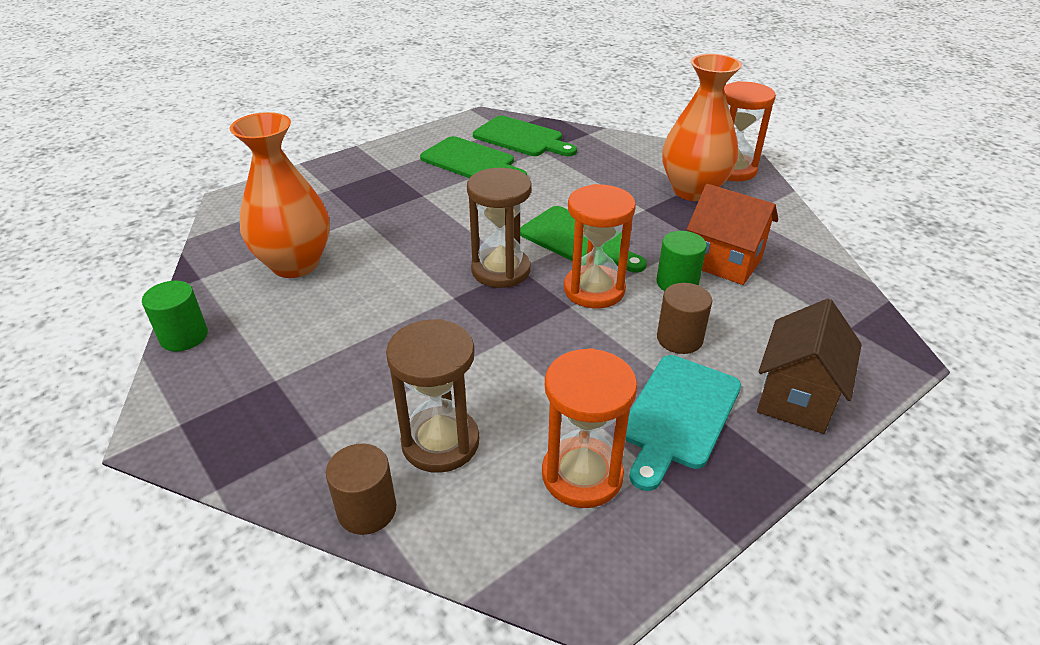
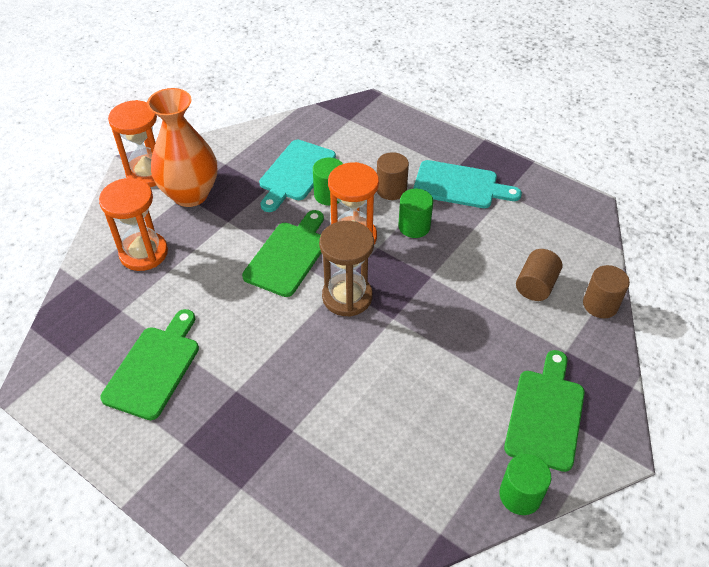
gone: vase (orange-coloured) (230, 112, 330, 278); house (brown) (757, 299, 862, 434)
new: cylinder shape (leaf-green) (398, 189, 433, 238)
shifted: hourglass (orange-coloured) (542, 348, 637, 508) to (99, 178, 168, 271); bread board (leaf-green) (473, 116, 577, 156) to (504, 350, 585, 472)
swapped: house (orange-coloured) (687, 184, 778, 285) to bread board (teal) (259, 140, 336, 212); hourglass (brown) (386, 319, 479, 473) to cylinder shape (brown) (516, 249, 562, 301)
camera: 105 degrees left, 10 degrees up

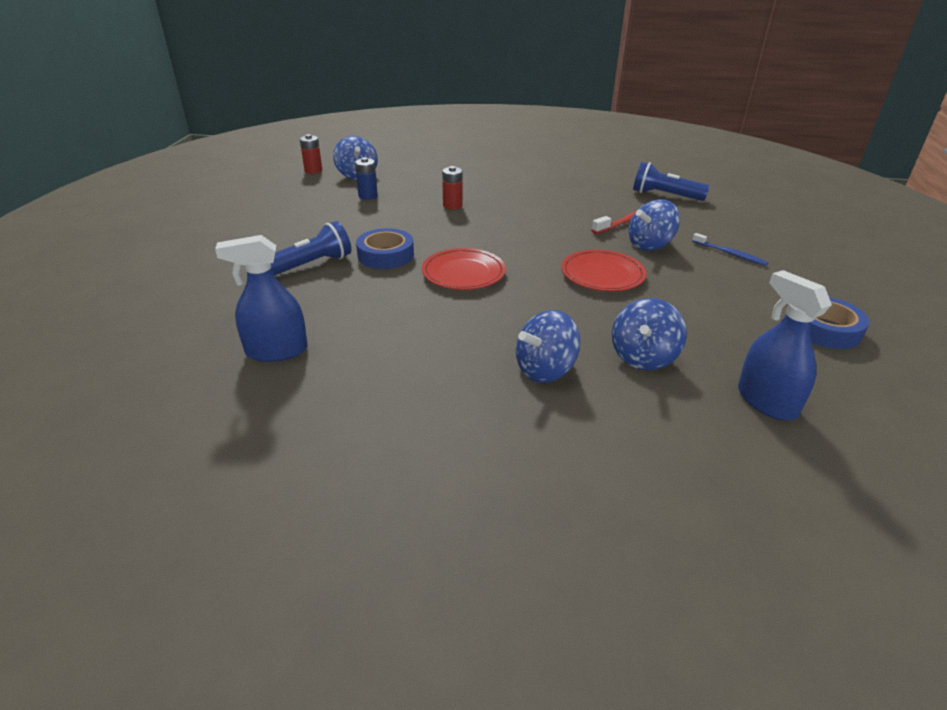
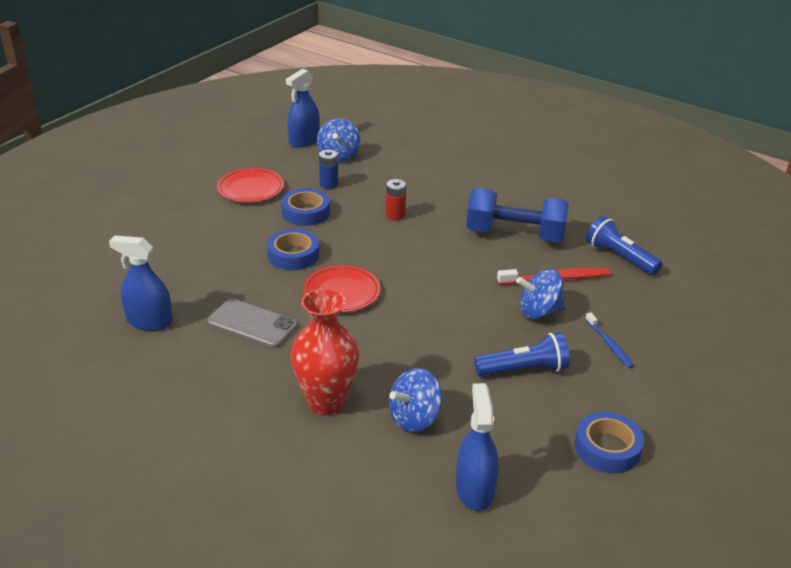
new: mobile phone (grey) (207, 299, 298, 348); tape (cobalt) (281, 188, 330, 226); dumbbell (cobalt) (466, 188, 569, 243)
shifted: flat dish (scarlet) (561, 249, 646, 291) to (217, 168, 284, 203); pocket torch (cobalt) (271, 221, 351, 276) to (474, 333, 570, 376)
swapped: AA battery (scarlet) (300, 134, 322, 174) to spray bottle (cobalt) (286, 69, 320, 148); spinning top (cobalt) (516, 310, 580, 383) to vase (scarlet) (291, 288, 359, 415)
camera: 25 degrees right, 0 degrees up

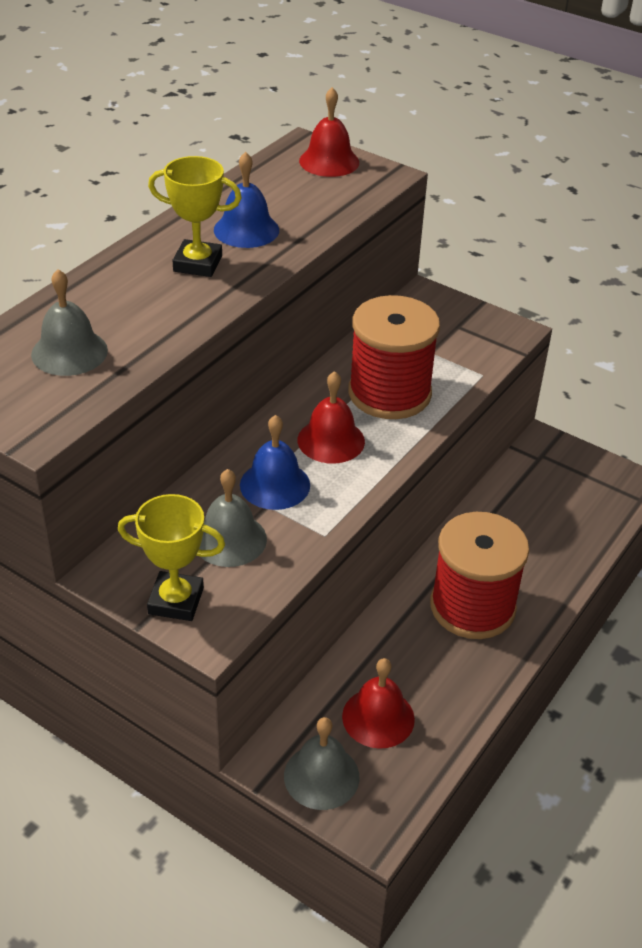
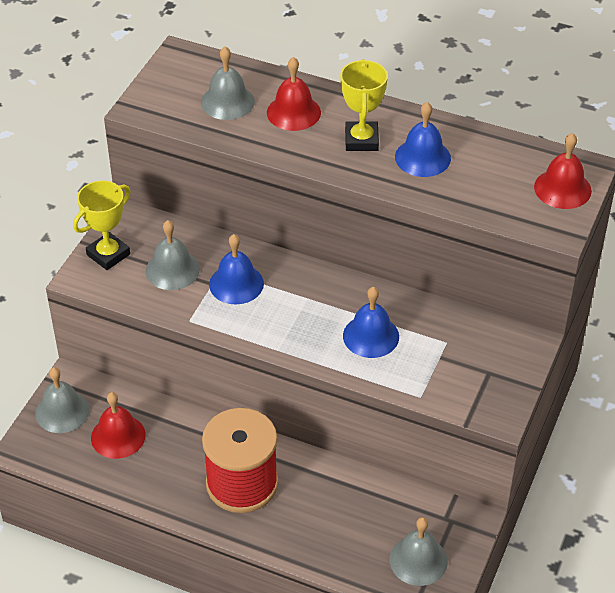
new: hand bell (grey) (390, 517, 448, 586)
shifted: hand bell (scarlet) (298, 371, 365, 464) to (267, 57, 321, 131)
swapped: reel of thread (scarlet) (348, 295, 440, 419) to hand bell (cobalt) (343, 287, 399, 358)
rotated: trophy (yellow) (118, 494, 225, 621) = (73, 181, 131, 270) 45 degrees clockwise
camera: 80 degrees right, 5 degrees up

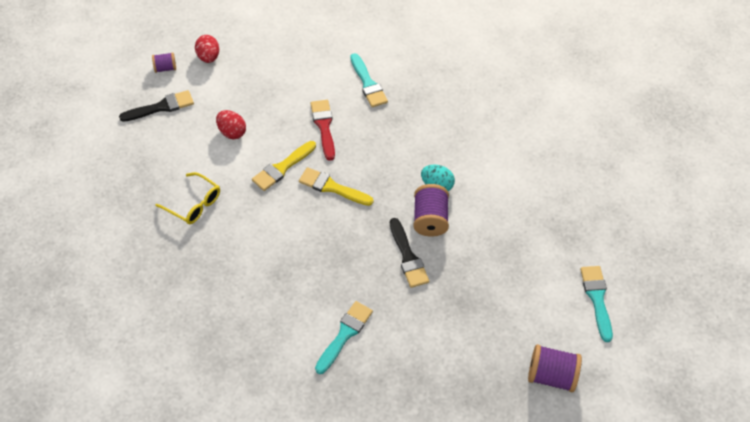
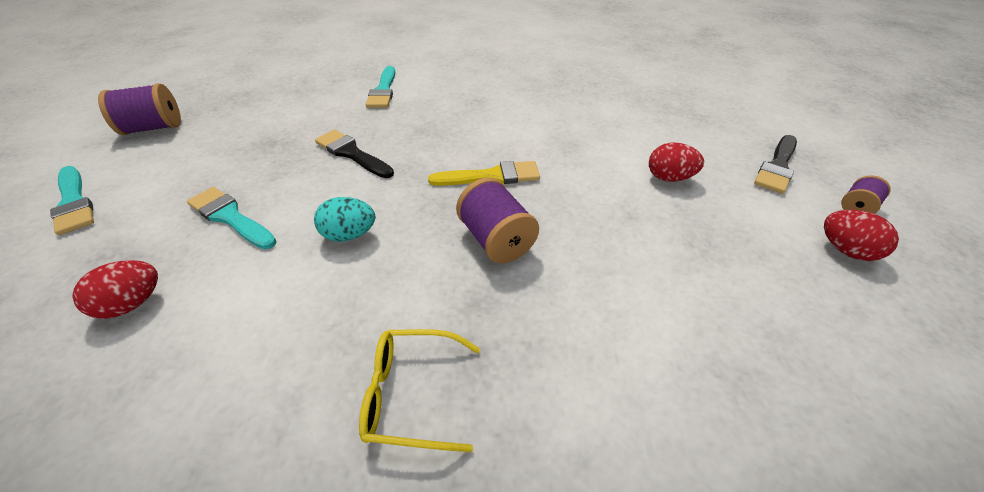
gone: brush (yellow) (252, 141, 316, 191); brush (scarlet) (311, 100, 335, 161)
new: egg shape (scarlet) (72, 260, 158, 319)
shifted: brush (teal) (350, 53, 388, 107) to (187, 187, 277, 249); spectacles (yellow) (156, 172, 220, 224) to (359, 329, 480, 452); reel of thread (royal purple) (413, 184, 449, 237) to (456, 177, 539, 263)
camera: 150 degrees right, 10 degrees down

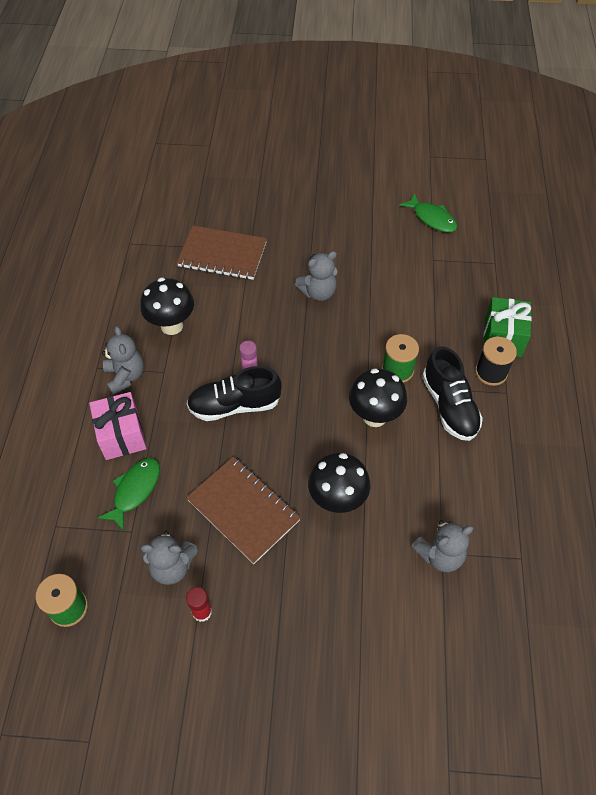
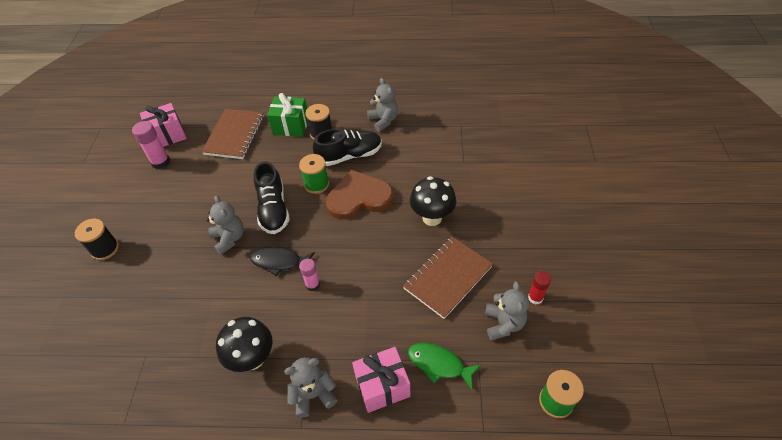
new: reel of thread (black) (75, 218, 119, 260); present (rosy) (140, 103, 186, 147); fish (black) (250, 247, 315, 276)
shifted: exercise book (brown) (177, 225, 267, 280) to (201, 109, 264, 159); lace-up shoe (black) (186, 366, 282, 421) to (254, 161, 290, 234); stuffed bear (grey) (412, 520, 473, 572) to (367, 78, 398, 132)
swapped: fish (leaf-green) (399, 193, 457, 233) to glue (rosy) (132, 121, 170, 169); mushroom (black) (349, 368, 407, 427) to heart (brown) (326, 170, 394, 219)
camera: 90 degrees left, 5 degrees down

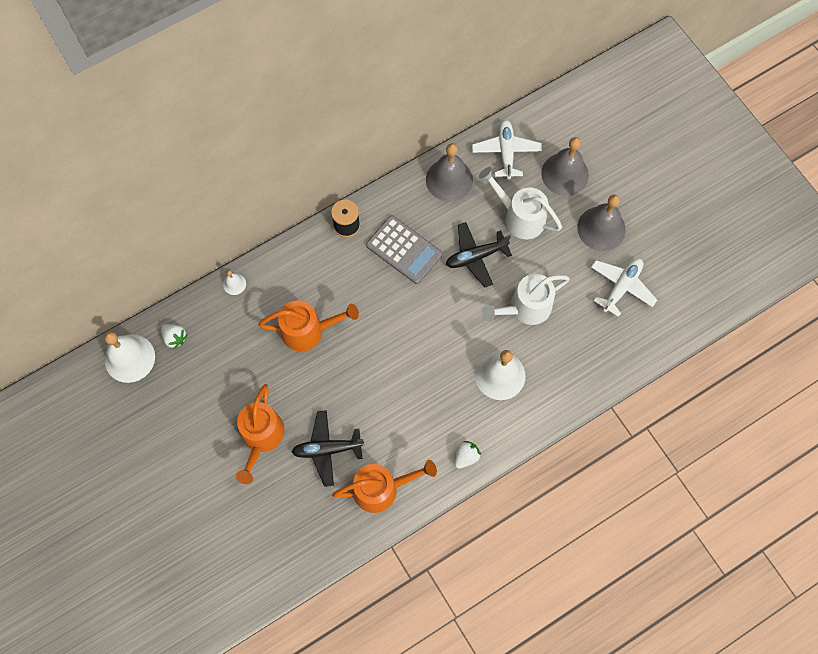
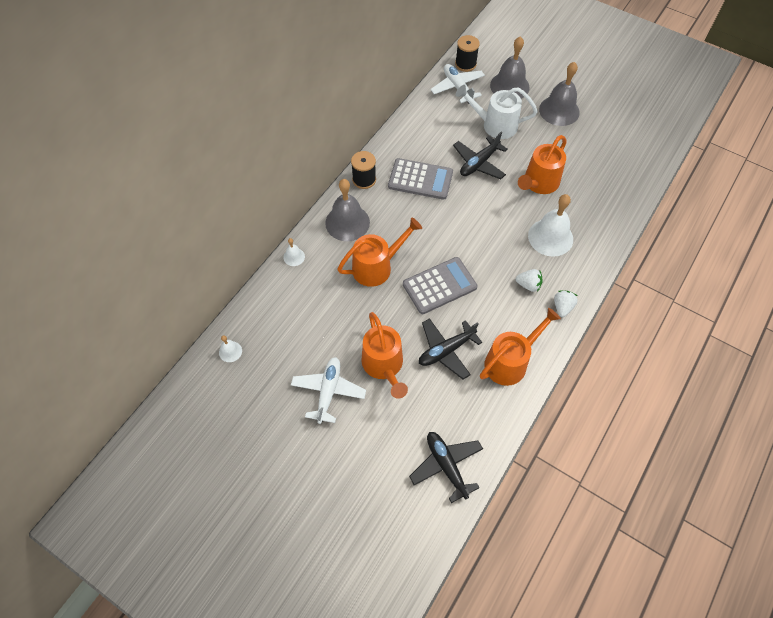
new: pocket calculator (grey) (403, 257, 477, 314); plane (black) (409, 432, 483, 503); reel of thread (black) (455, 35, 480, 72)
shifted: plane (pure white) (591, 259, 657, 317) to (291, 357, 366, 424); hand bell (grey) (426, 143, 473, 202) to (325, 179, 370, 241); toy strawberry (pure white) (161, 324, 188, 349) to (516, 269, 543, 292)
repainted: sprinkling can (pure white) (481, 274, 570, 325) to sprinkling can (orange-coloured) (518, 135, 566, 194)
scaled: hand bell (pure white) (104, 332, 155, 383) = (219, 335, 242, 362) x0.47
camera: 25 degrees left, 10 degrees down

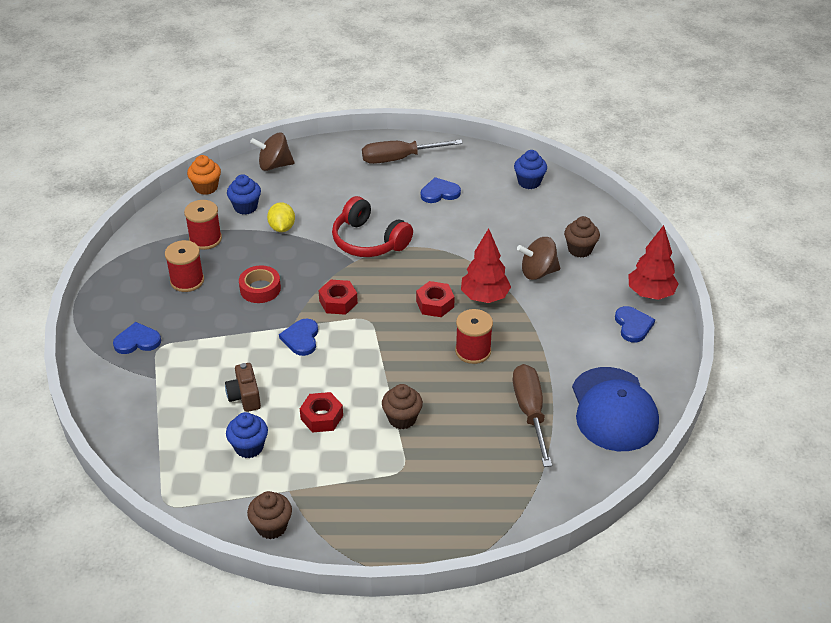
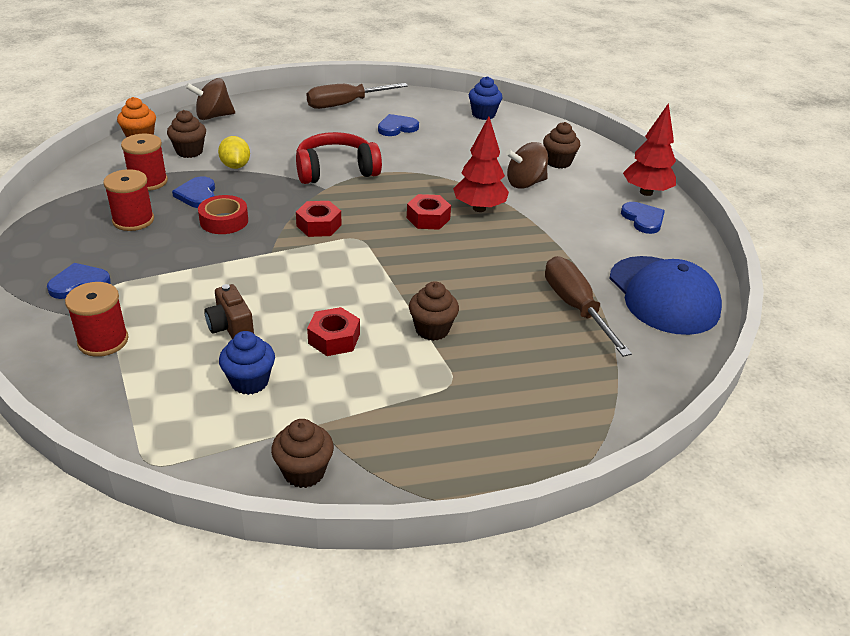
shifted: reel of thread (scarlet) (455, 309, 493, 364) to (65, 282, 128, 357); heart (cobalt) (279, 318, 318, 356) to (172, 176, 215, 208)
repainted: muffin (cobalt) (227, 174, 261, 215) to muffin (brown) (167, 110, 206, 158)
rotated: over-ear headphones (scarlet) (332, 196, 413, 257) = (296, 132, 382, 184) 135 degrees clockwise
camera: 15 degrees left, 5 degrees down

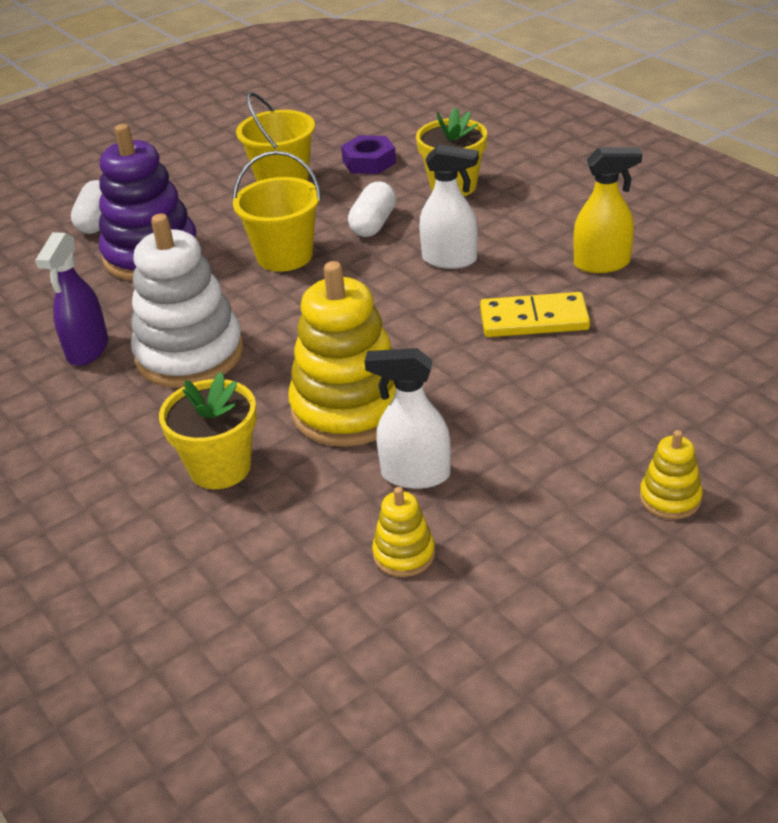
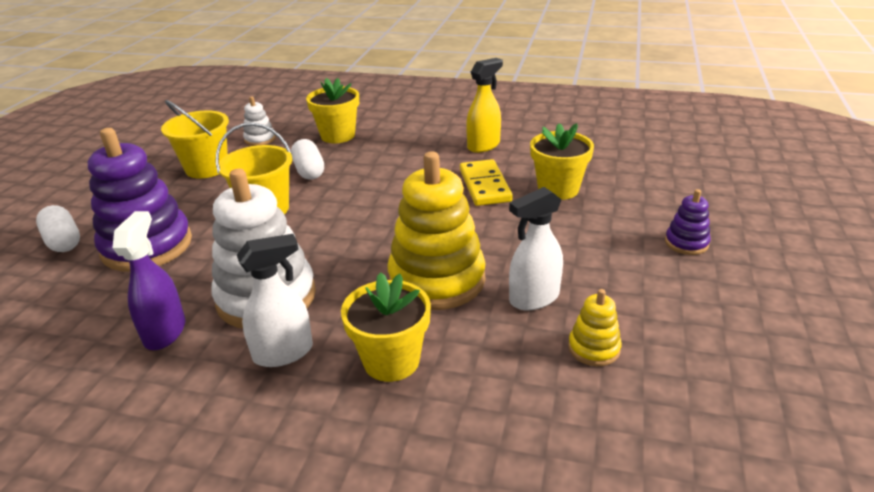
new: flower pot (yellow) (530, 123, 594, 200)
shifted: spray bottle (pure white) (419, 144, 479, 269) to (237, 234, 313, 367)
swapped: hexagon nut (royal purple) (341, 135, 396, 174) to ring stacker (pure white) (243, 96, 276, 146)
repainted: ring stacker (yellow) (640, 430, 703, 519) to ring stacker (royal purple) (665, 189, 711, 255)
rotated: spray bottle (royal purple) (35, 232, 108, 366) = (113, 211, 185, 350) 150 degrees counterclockwise; domino piece (yellow) (480, 292, 590, 337) = (460, 159, 513, 206) 60 degrees counterclockwise
camera: 40 degrees left, 5 degrees down

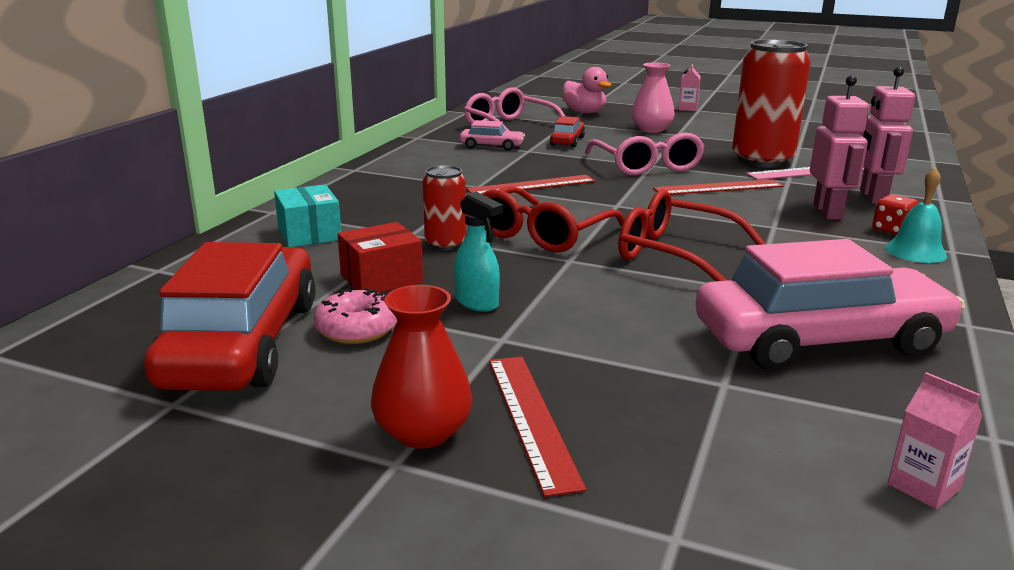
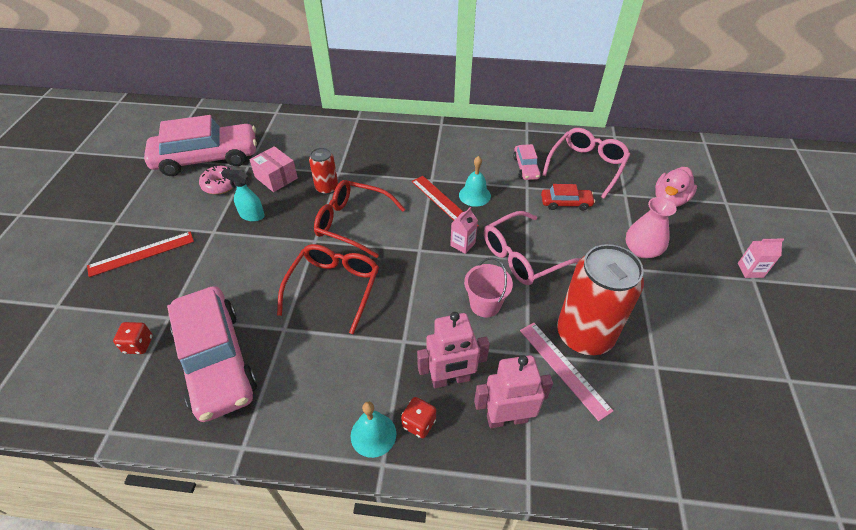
gone: parcel (teal) (274, 184, 341, 247); vase (scarlet) (371, 285, 473, 449)
new: die (scarlet) (113, 322, 153, 354); hand bell (teal) (459, 156, 491, 207)
shifted: milk carton (rosy) (888, 372, 983, 510) to (450, 207, 478, 254)
swapped: ruler (scarlet) (653, 179, 783, 195) to pail (rosy) (464, 257, 513, 317)
repainted: car (scarlet) (144, 242, 316, 391) to car (rosy) (144, 115, 257, 176); parcel (scarlet) (338, 222, 423, 293) to parcel (rosy) (249, 146, 298, 192)
rotated: spray bottle (teal) (454, 192, 503, 312) = (221, 169, 265, 222) 75 degrees clockwise
camera: 75 degrees right, 25 degrees up

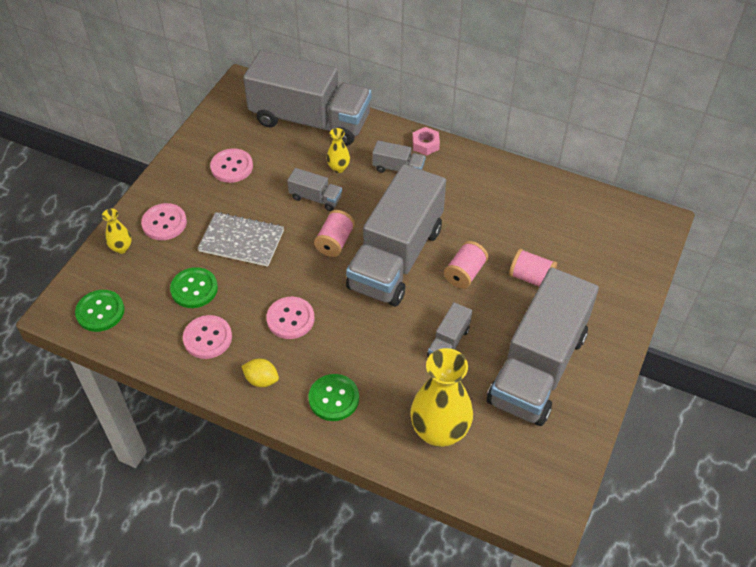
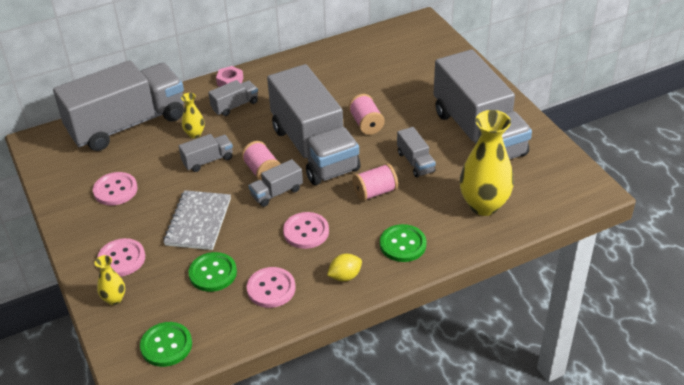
new: lorry (grey) (249, 159, 303, 207)
shifted: reel of thread (rosy) (509, 249, 557, 287) to (352, 163, 398, 201)
rotated: exercise book (grey) (197, 212, 284, 267) = (163, 190, 231, 250) 45 degrees counterclockwise
camera: 50 degrees left, 10 degrees down

